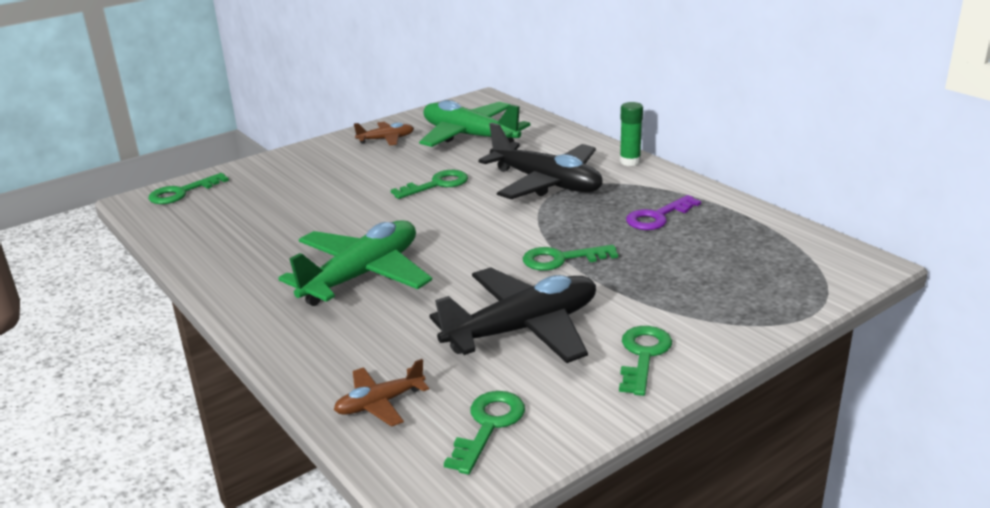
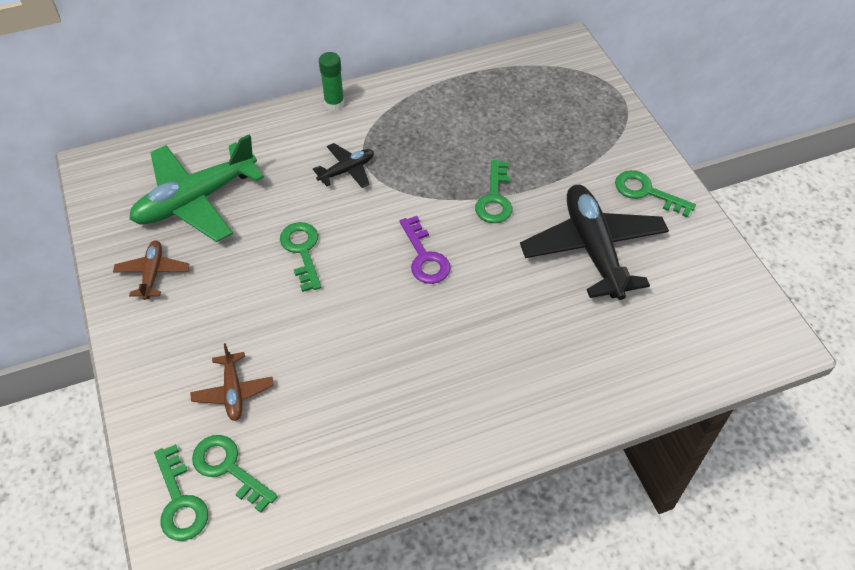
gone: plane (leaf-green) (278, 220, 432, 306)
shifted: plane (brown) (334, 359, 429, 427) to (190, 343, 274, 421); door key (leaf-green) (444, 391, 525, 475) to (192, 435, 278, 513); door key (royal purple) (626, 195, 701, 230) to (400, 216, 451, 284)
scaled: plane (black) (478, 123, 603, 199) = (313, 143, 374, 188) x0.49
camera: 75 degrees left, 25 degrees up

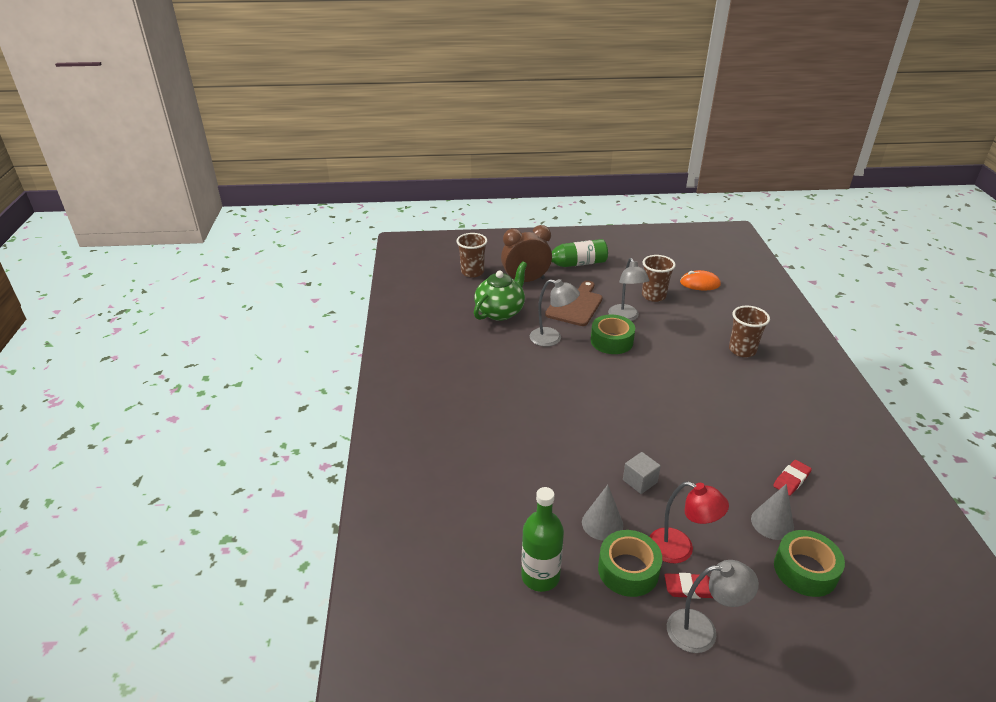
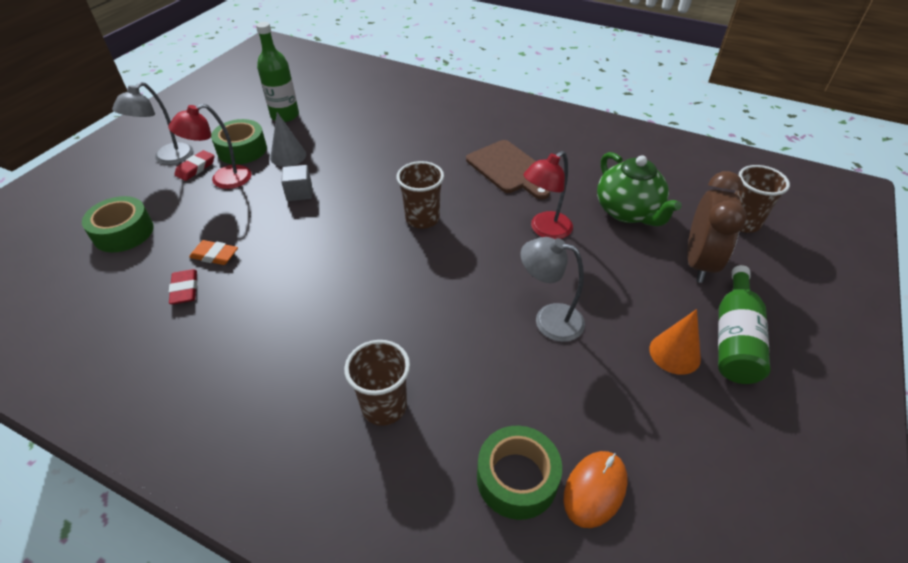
gone: cone shape (grey) (751, 484, 794, 540)
new: pencil eraser (orange-coloured) (189, 240, 238, 265); cone shape (orange-coloured) (650, 309, 701, 375)
shifted: beaker (brown) (642, 255, 676, 302) to (396, 161, 444, 229); bread board (brown) (545, 281, 603, 326) to (466, 140, 550, 199); tape (leaf-green) (591, 315, 635, 354) to (477, 426, 562, 520)
repainted: lamp (grey) (530, 279, 580, 347) to lamp (scarlet) (523, 151, 573, 239)
camera: 120 degrees right, 10 degrees up

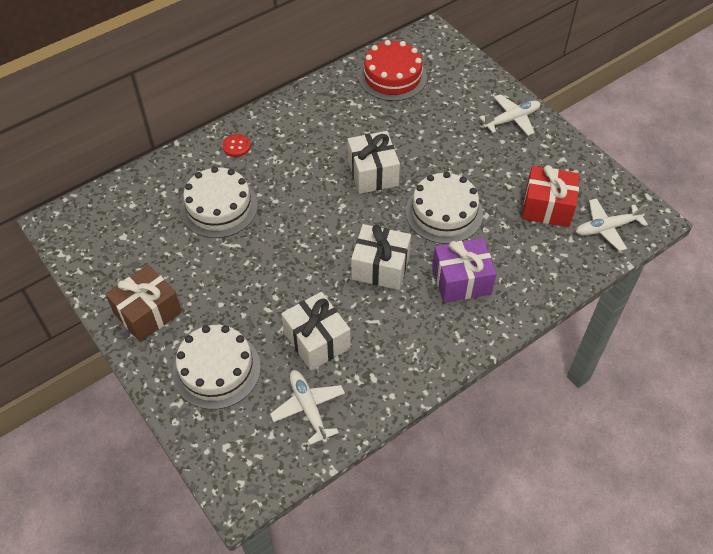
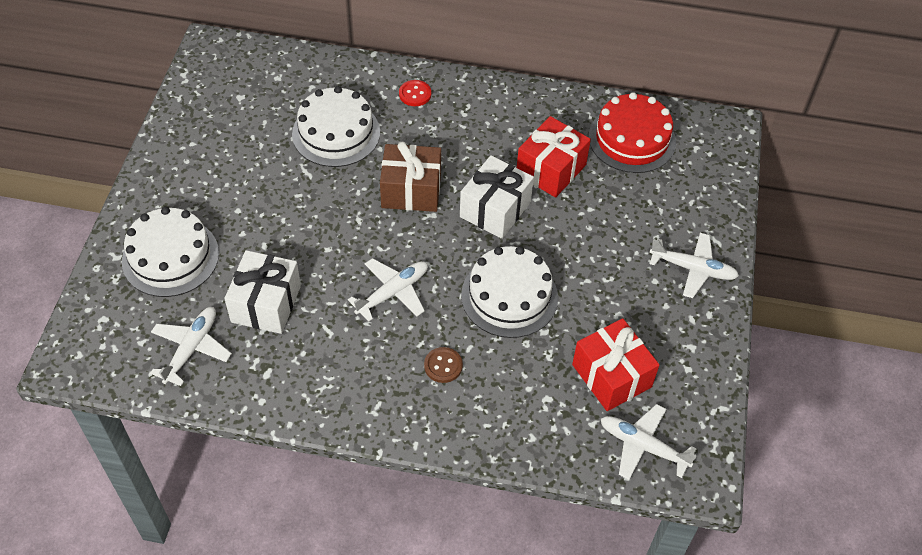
new: present (scarlet) (517, 116, 591, 198)
shifted: present (brown) (105, 265, 182, 342) to (380, 142, 441, 212)
swapped: present (pure white) (351, 224, 411, 290) to plane (pure white) (348, 258, 428, 322); present (royal purple) (432, 238, 497, 303) to shirt button (brown) (424, 347, 463, 383)
camera: 45 degrees right, 0 degrees up

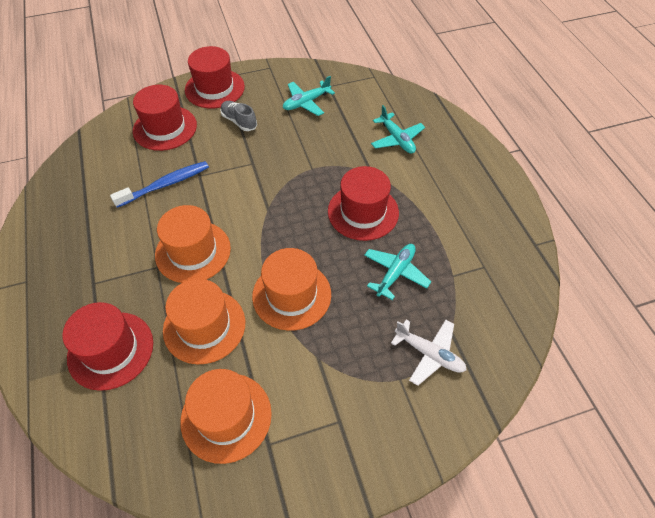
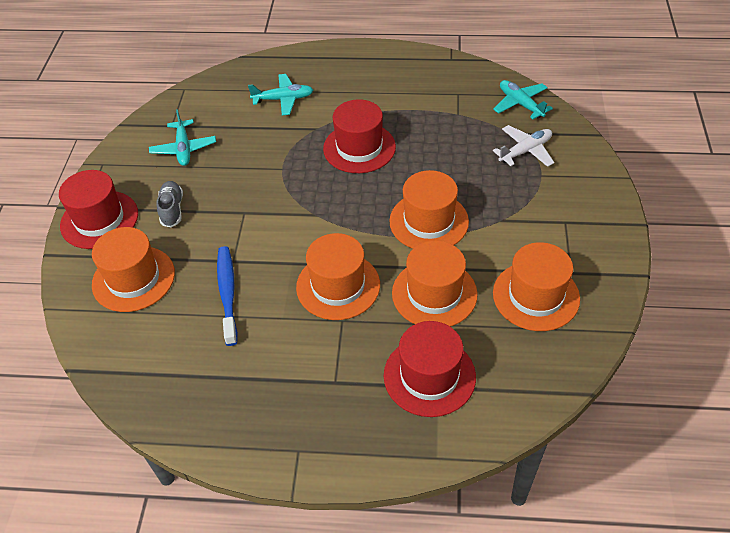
shifted: plane (teal) (364, 244, 431, 300) to (493, 80, 553, 119)
repainted: tall hat (scarlet) (133, 85, 197, 151) to tall hat (orange-coloured) (92, 227, 175, 312)
rotated: lace-up shoe (grey) (220, 101, 257, 131) = (157, 181, 183, 227) 105 degrees clockwise
camera: 65 degrees left, 5 degrees down

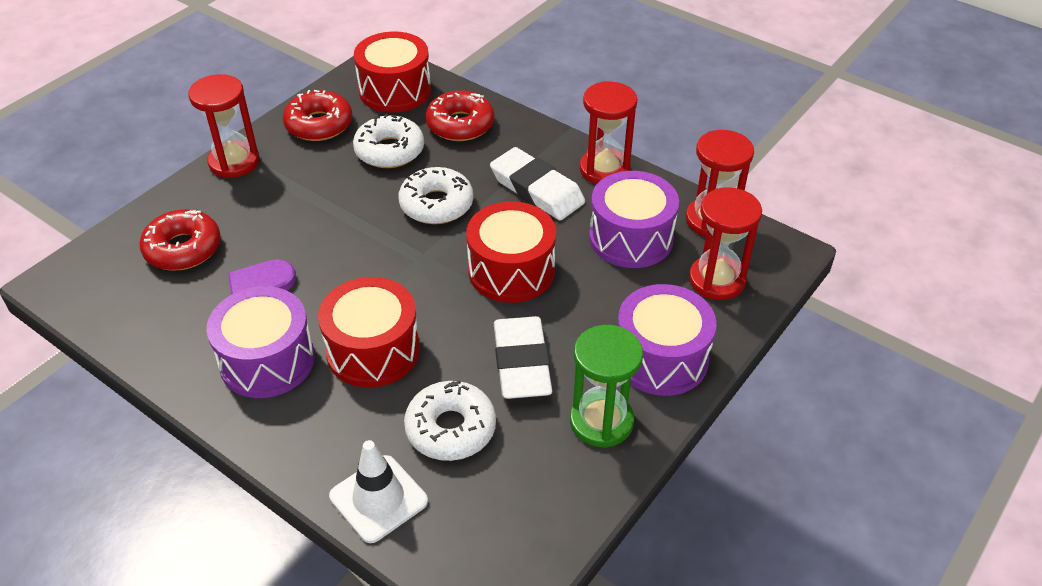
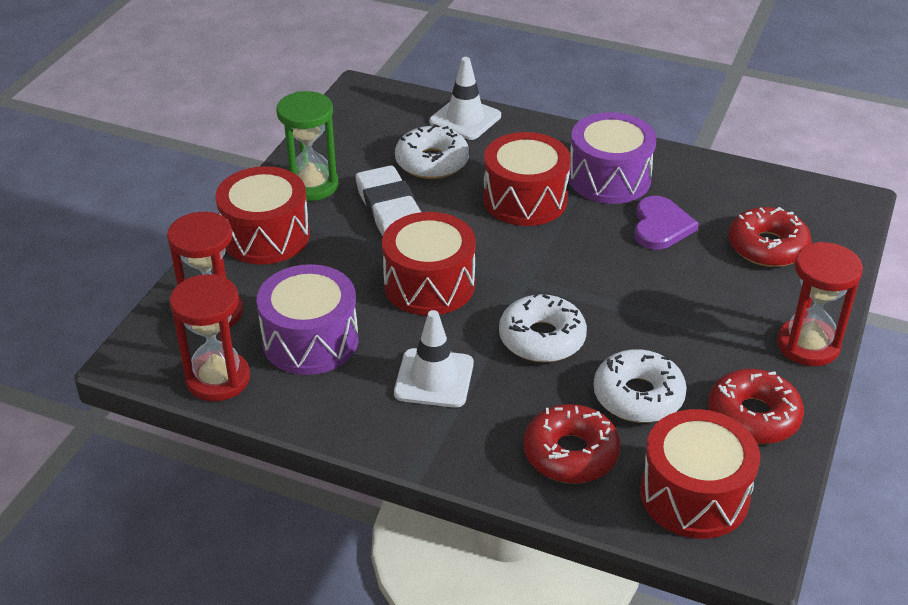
gone: hourglass (scarlet) (580, 81, 637, 184)
swapped: pencil eraser (pure white) (490, 147, 585, 220) to safety cone (pure white) (394, 310, 474, 408)
repainted: toy drum (royal purple) (618, 284, 717, 396) to toy drum (scarlet) (215, 166, 310, 265)
camera: 165 degrees right, 5 degrees down

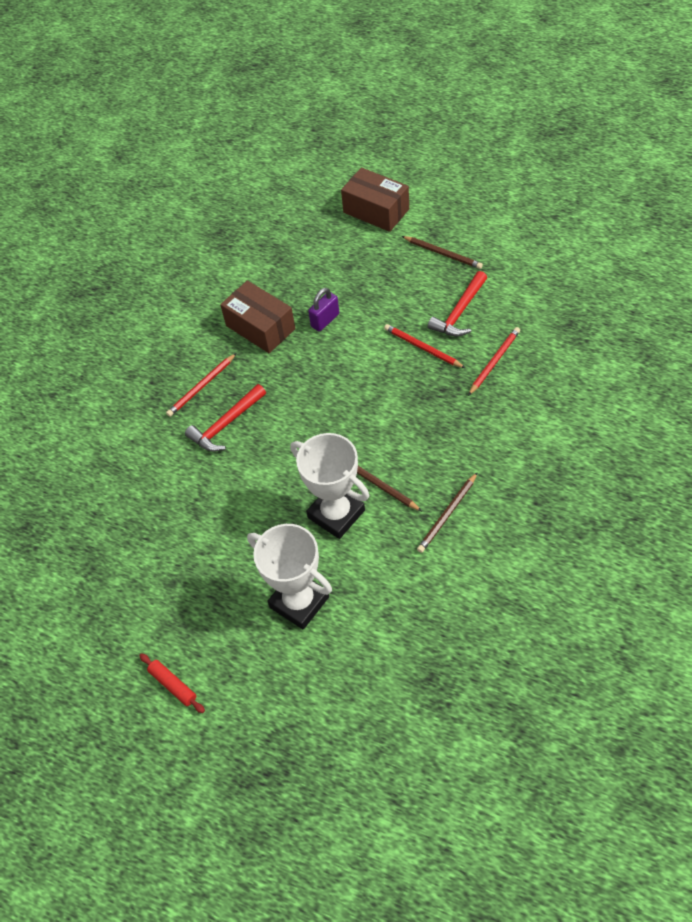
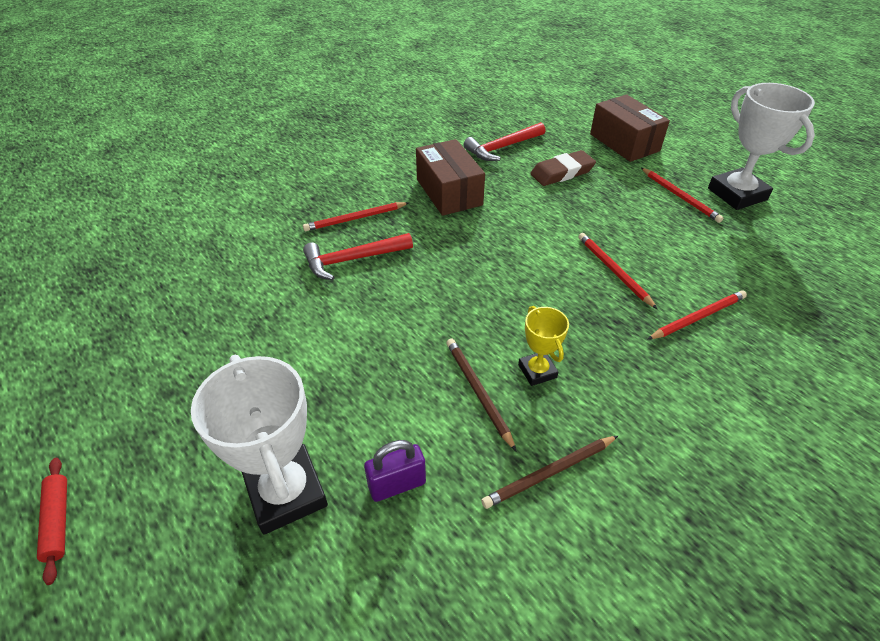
new: trophy (yellow) (518, 306, 569, 386); pencil eraser (brown) (530, 150, 596, 186)
shifted: padlock (royal purple) (308, 288, 339, 332) to (364, 440, 426, 502); hammer (scarlet) (428, 271, 487, 337) to (464, 122, 546, 161); trophy (pure white) (290, 433, 369, 539) to (708, 83, 815, 210)
repainted: wooden pencil (brown) (402, 236, 483, 269) to wooden pencil (scarlet) (641, 168, 723, 223)
camera: 20 degrees right, 10 degrees down

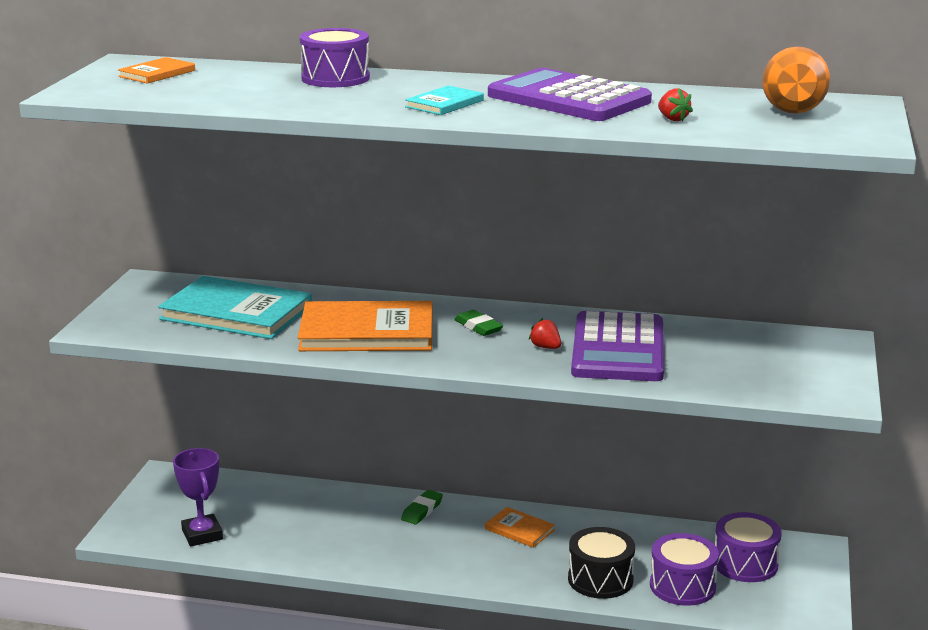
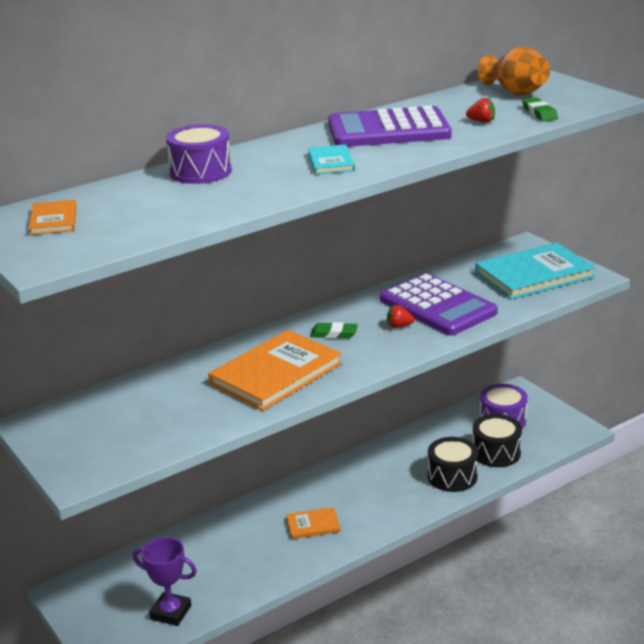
shifted: hardcover (orange-coloured) (485, 507, 555, 548) to (286, 507, 340, 539); hardcover (teal) (158, 276, 312, 339) to (475, 242, 596, 300); pencil eraser (leaf-green) (401, 490, 443, 525) to (522, 97, 558, 121)
repainted: toy drum (royal purple) (650, 533, 719, 606) to toy drum (black) (473, 414, 522, 467)
camera: 45 degrees left, 5 degrees up

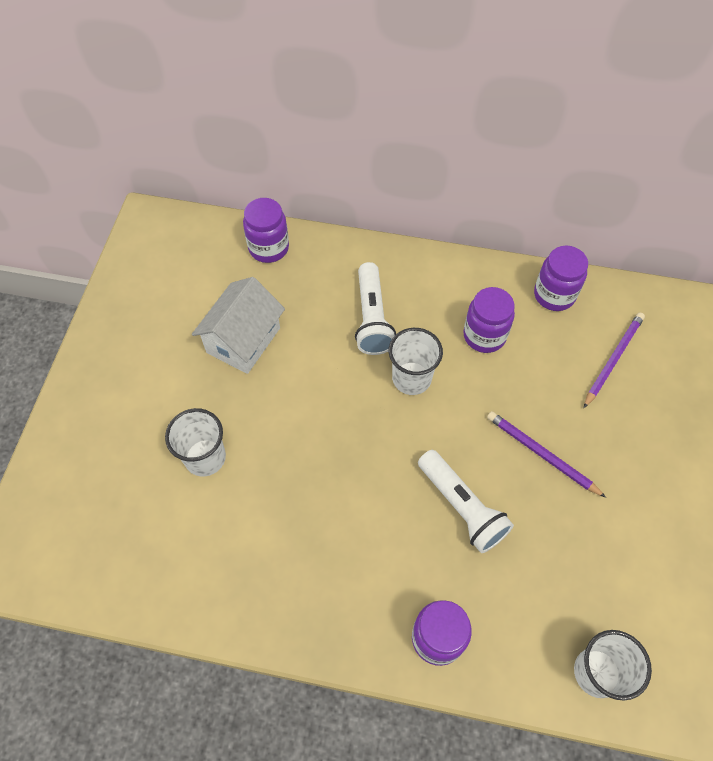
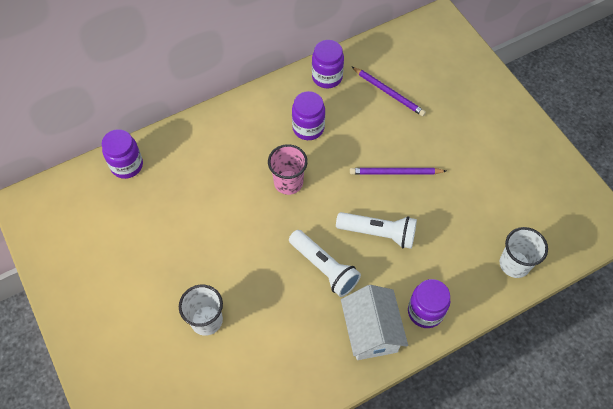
shifted: pocket torch (pure white) (355, 262, 396, 355) to (289, 230, 361, 297); house (pure white) (192, 277, 285, 374) to (341, 285, 408, 360)
repainted: beaker (pure white) (389, 328, 443, 395) to beaker (rosy) (268, 144, 308, 195)
rotated: wooden pencil (royal purple) (584, 312, 645, 408) = (352, 67, 426, 116) 135 degrees clockwise
camera: 40 degrees left, 0 degrees up

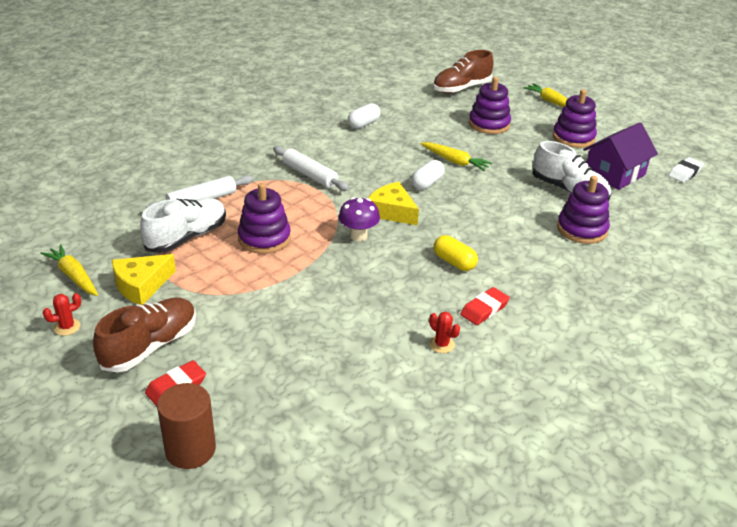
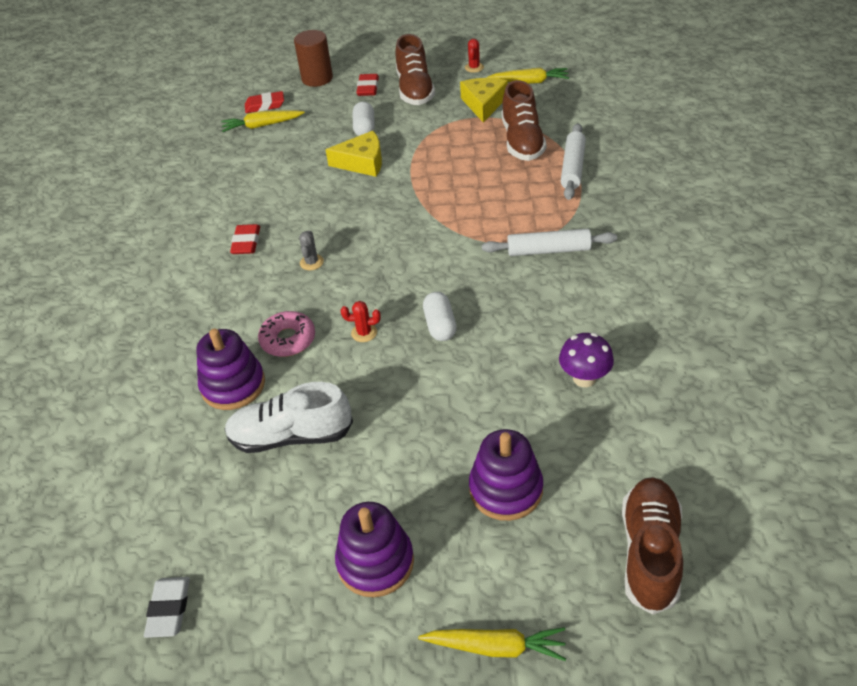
gone: ring stacker (royal purple) (238, 183, 291, 254); house (royal purple) (583, 122, 658, 190)
new: pencil eraser (scarlet) (245, 91, 284, 113); glazed donut (rosy) (258, 311, 315, 357)
shifted: toy carrot (yellow) (420, 142, 492, 171) to (221, 110, 305, 132); piece of cheese (yellow) (368, 182, 419, 225) to (326, 131, 382, 177); saguaro cactus (scarlet) (429, 312, 460, 353) to (341, 301, 381, 342); pill shape (pure white) (348, 103, 381, 129) to (353, 101, 375, 136); mushroom (royal purple) (338, 197, 380, 241) to (559, 333, 614, 387)
swapped: pill shape (yellow) (433, 235, 478, 271) to saguaro cactus (grey) (299, 230, 324, 270)
repainted: lace-up shoe (pure white) (140, 198, 226, 253) to lace-up shoe (brown) (501, 80, 546, 161)
camera: 140 degrees right, 10 degrees up

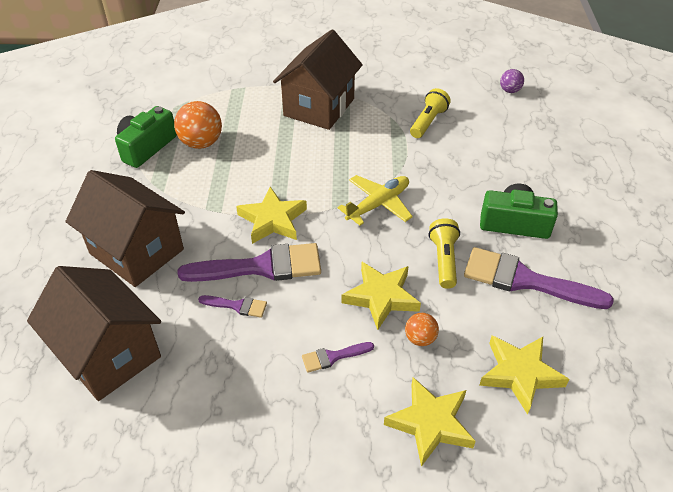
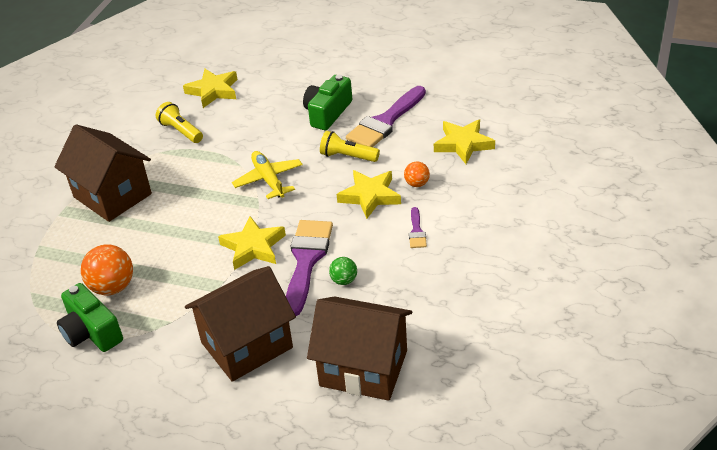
gone: sphere (royal purple) (500, 69, 524, 93)
shifted: star (yellow) (384, 377, 476, 467) to (183, 69, 238, 108)
swapped: brush (royal purple) (198, 295, 267, 318) to sphere (leaf-green) (329, 257, 357, 285)
rotated: house (brown) (27, 266, 161, 401) = (307, 296, 412, 401) 45 degrees clockwise
camera: 70 degrees left, 5 degrees down

